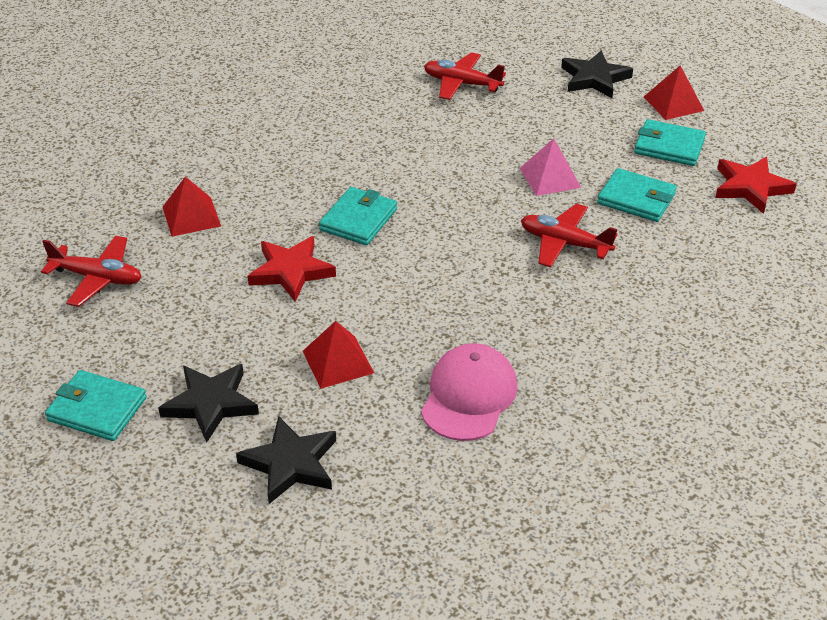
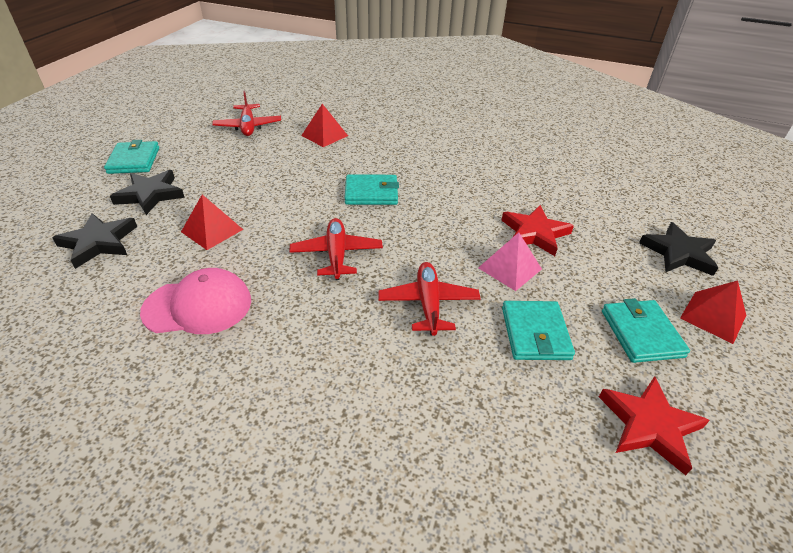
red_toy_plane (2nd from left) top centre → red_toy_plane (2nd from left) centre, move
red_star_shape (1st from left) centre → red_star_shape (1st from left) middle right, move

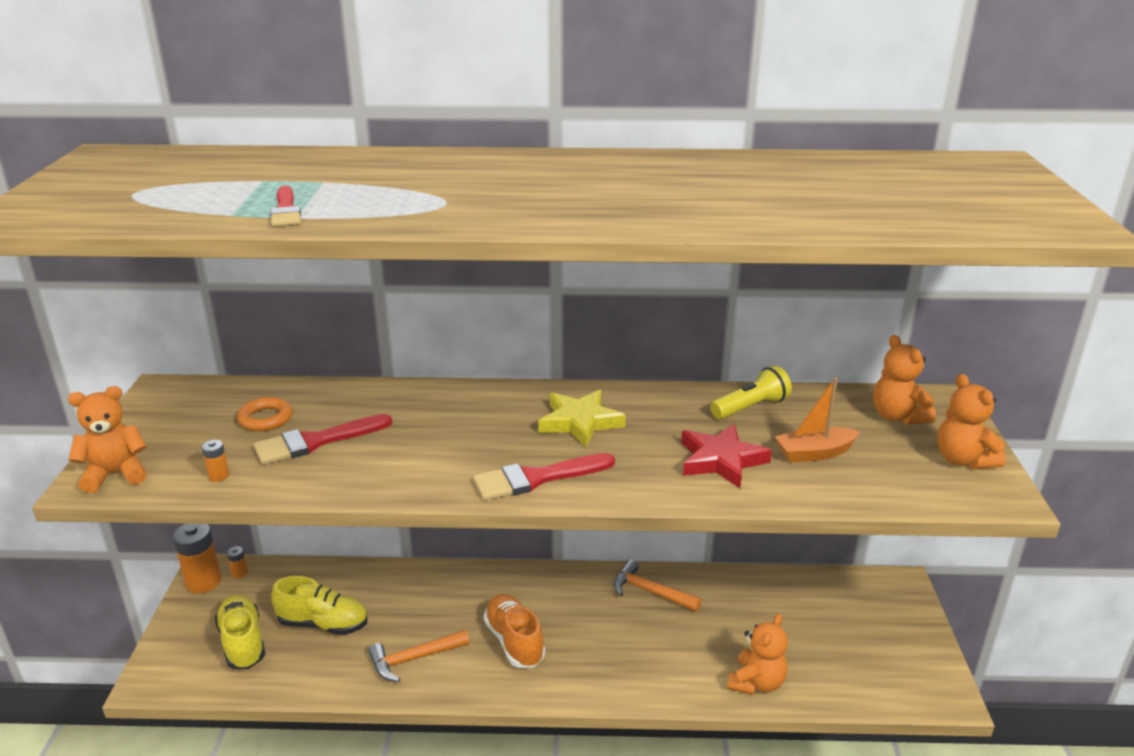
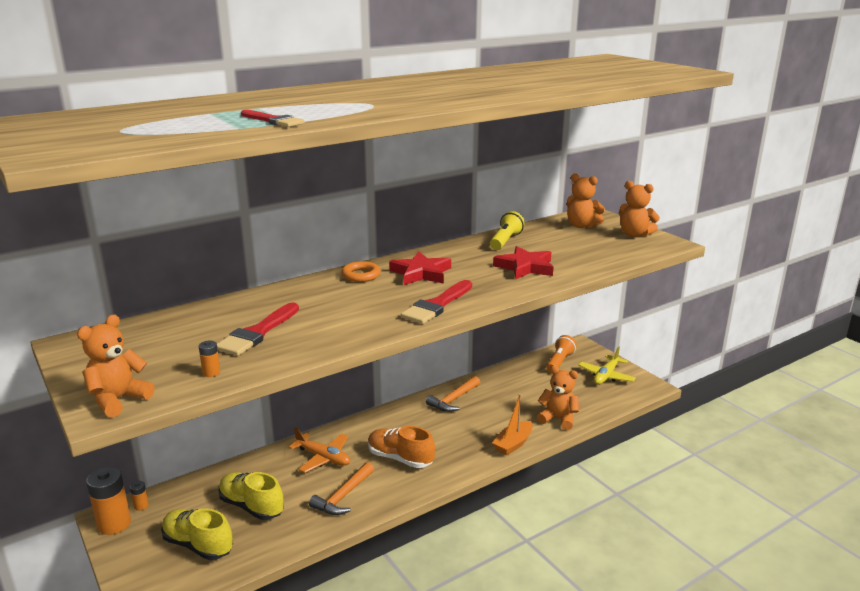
bright_yellow_shoe (2nd from left) bottom left, 120 degrees counterclockwise
- → bright_orange_toy_plane bottom centre
bright_orange_hoop middle left → bright_orange_hoop centre, move
bright_yellow_star_shape centre → red_star_shape (1st from left) centre
bright_orange_claw_hammer (2nd from left) bottom centre, 45 degrees counterclockwise
bright_orange_boat middle right → bright_orange_boat bottom centre, move
bright_orange_stuffed_bear (2nd from left) bottom right → bright_orange_stuffed_bear (2nd from left) bottom centre, 60 degrees counterclockwise
- → bright_orange_pocket_torch centre
- → bright_yellow_toy_plane middle right

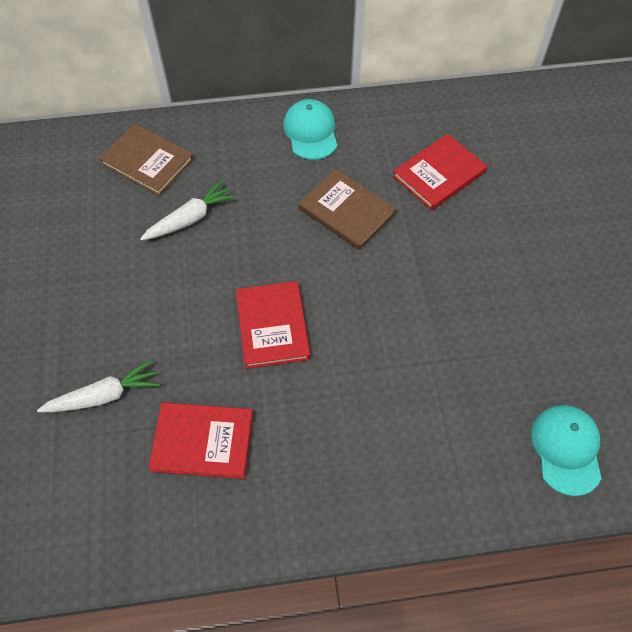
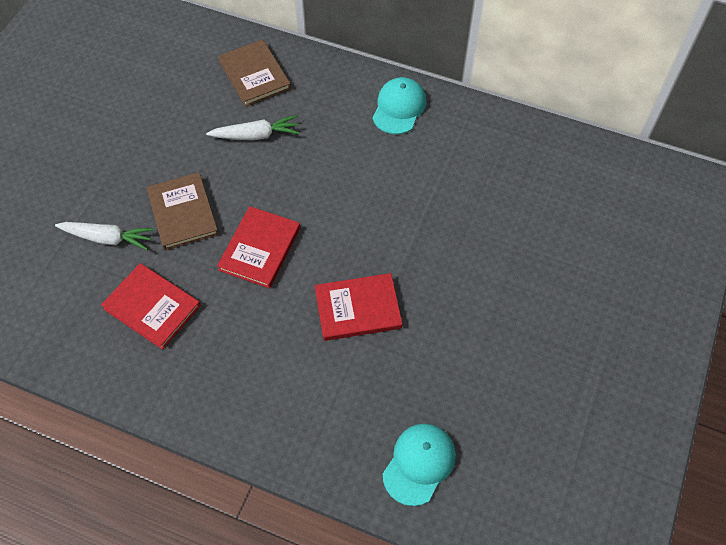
dark_brown_book (2nd from left in the first image) top centre → dark_brown_book (1st from left) middle left, move
red_book (3rd from left) top right → red_book (3rd from left) centre, move

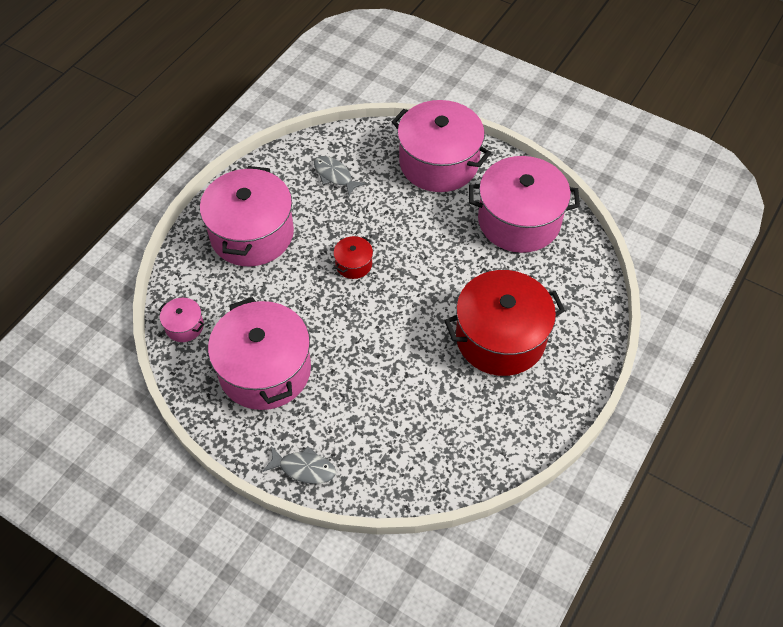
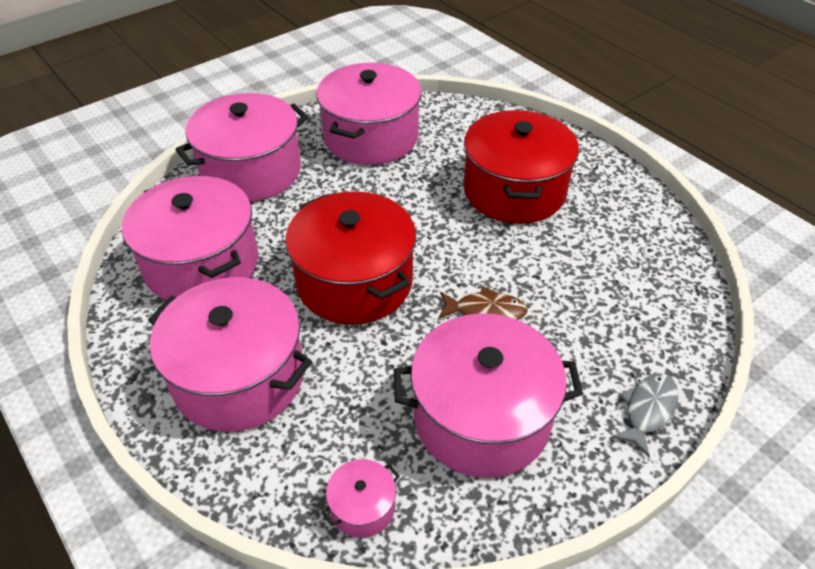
ash-grey_fish_figure (2nd from left) top centre → rosy_pot (1st from left) middle left
red_pot (1st from left) centre, x2.32
- → dark_brown_fish_figure centre

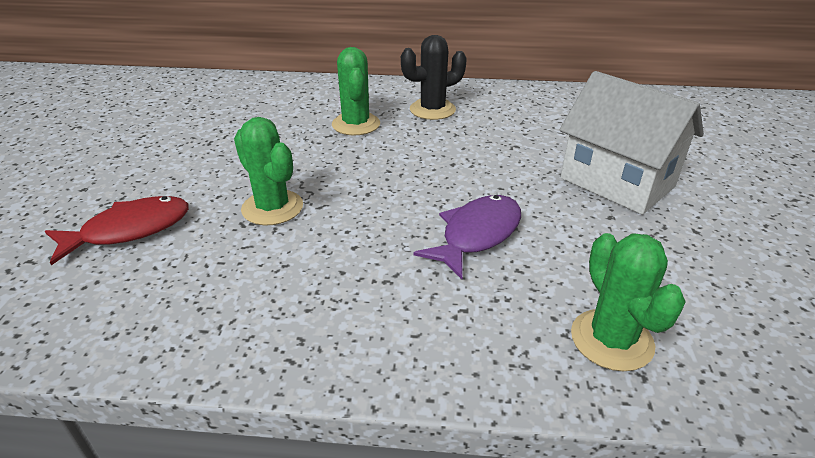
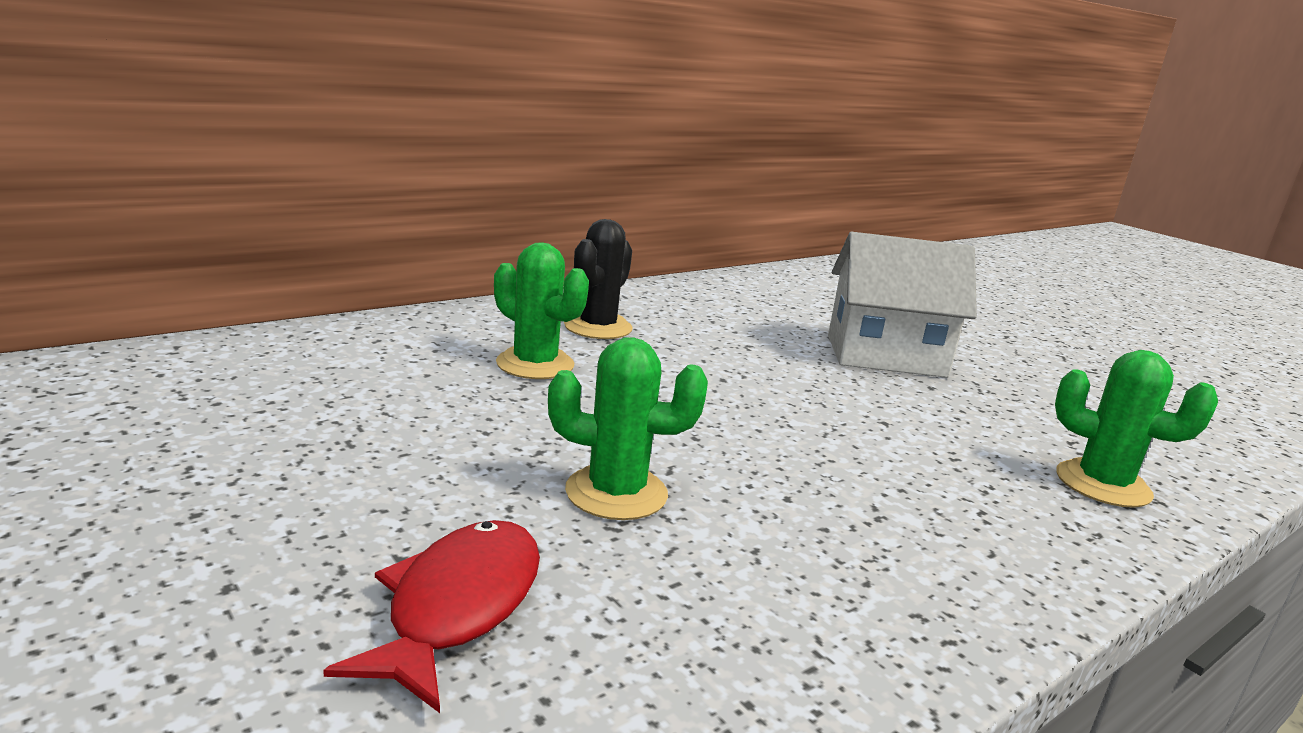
purple_fish_figure centre → -

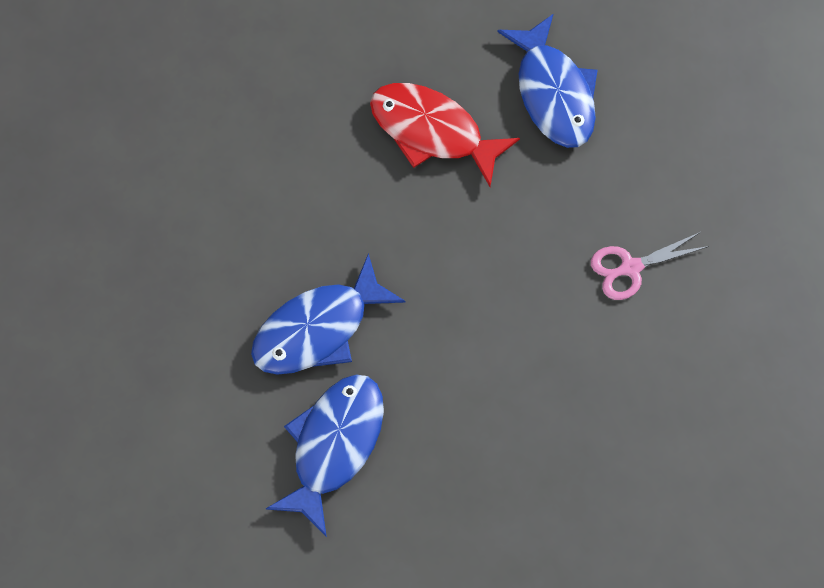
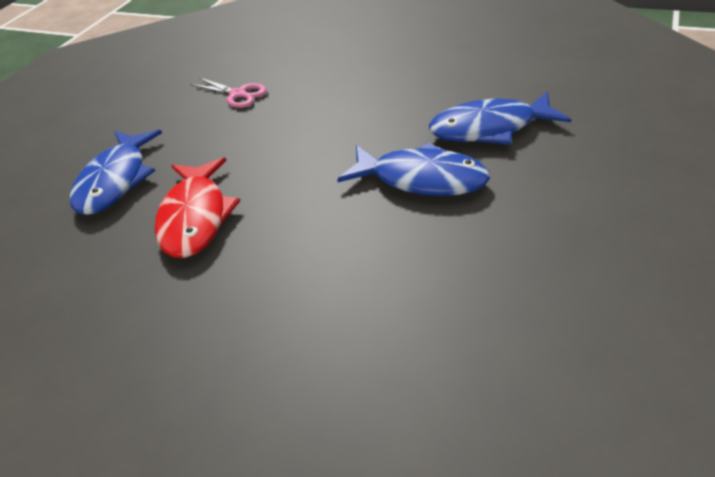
royal_blue_fish_figure (3rd from left in the first image) top centre → royal_blue_fish_figure (1st from left) middle left, 150 degrees clockwise

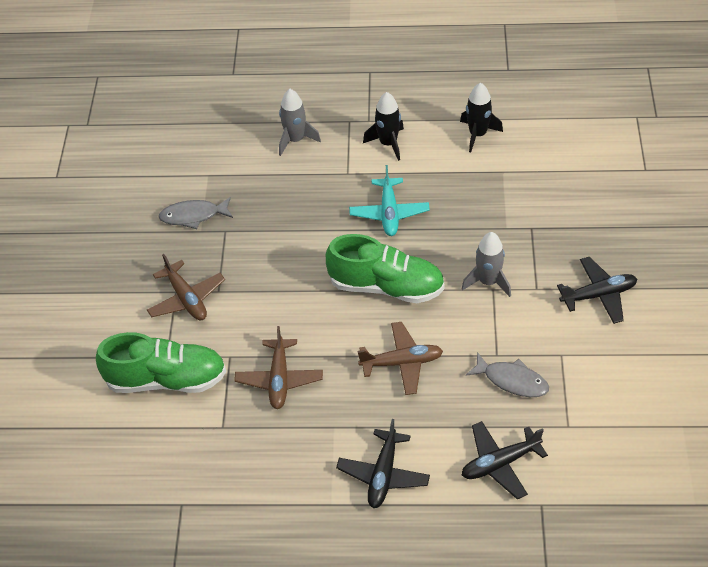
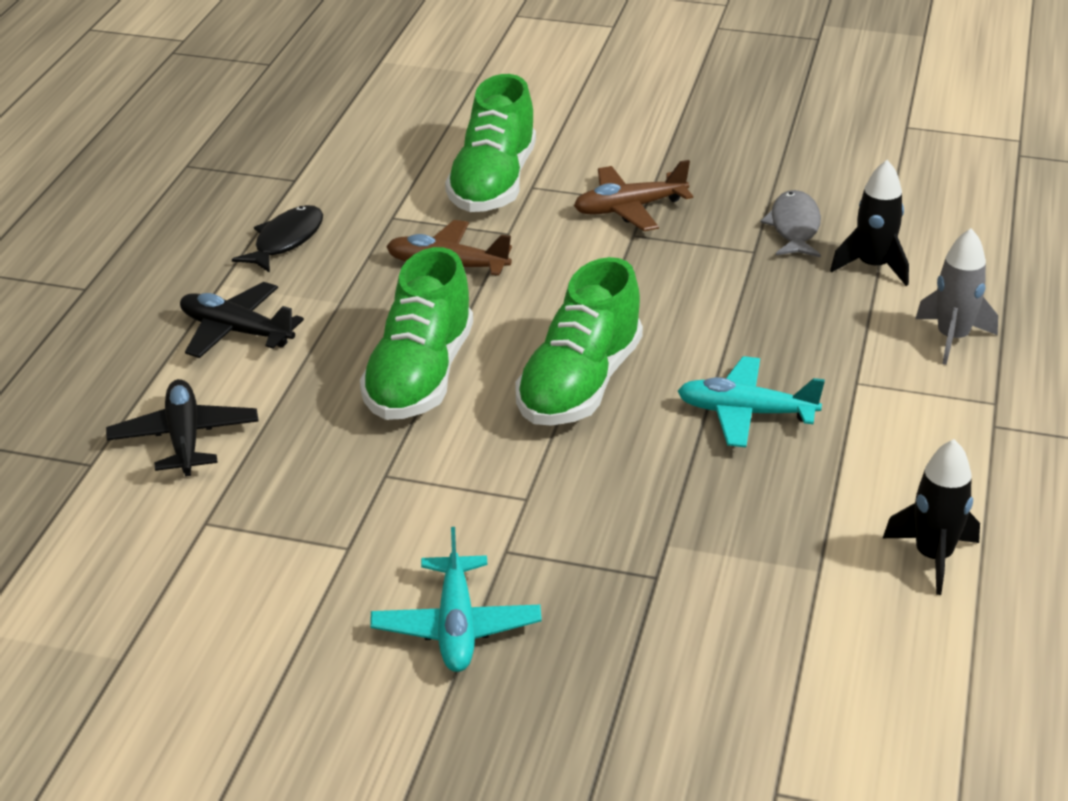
- → black_fish_figure top left
dark_brown_toy_plane (3rd from left) centre → green_shoe (1st from left) centre
black_toy_plane (3rd from left) middle right → aqua_toy_plane (1st from left) bottom centre
black_rocket (1st from left) top centre → black_rocket (1st from left) top right, move
ash-grey_rocket (2nd from left) middle right → -
ash-grey_fish_figure (2nd from left) middle right → -

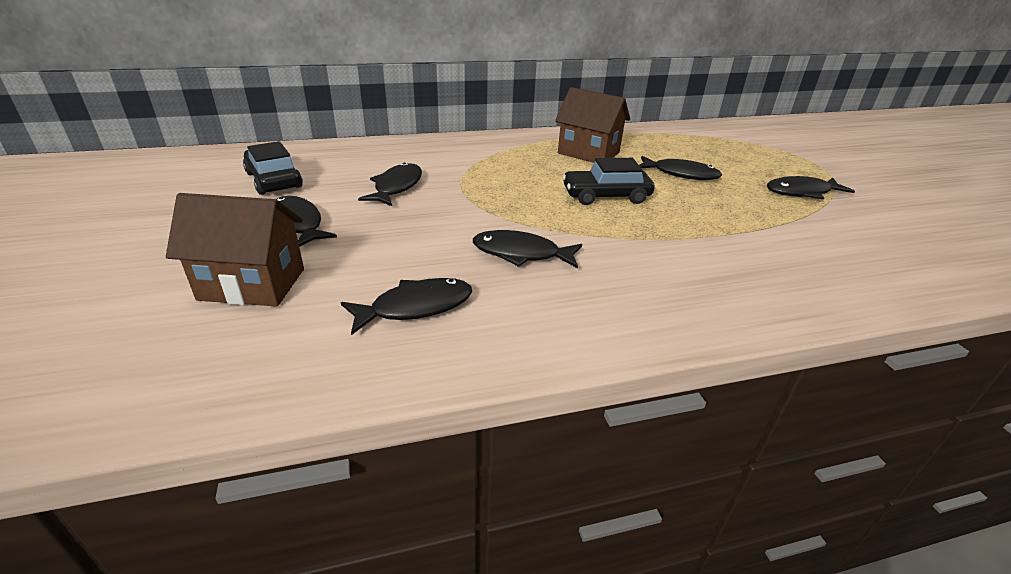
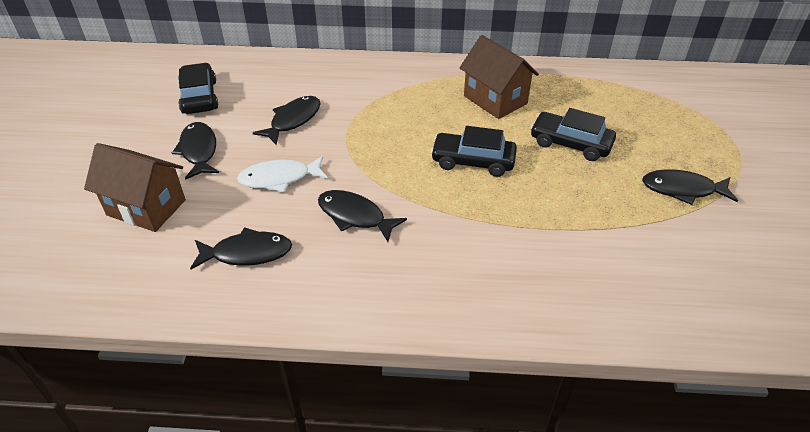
- → snow-white_fish_figure centre
black_fish_figure (5th from left) top right → black_automobile (3rd from left) top right

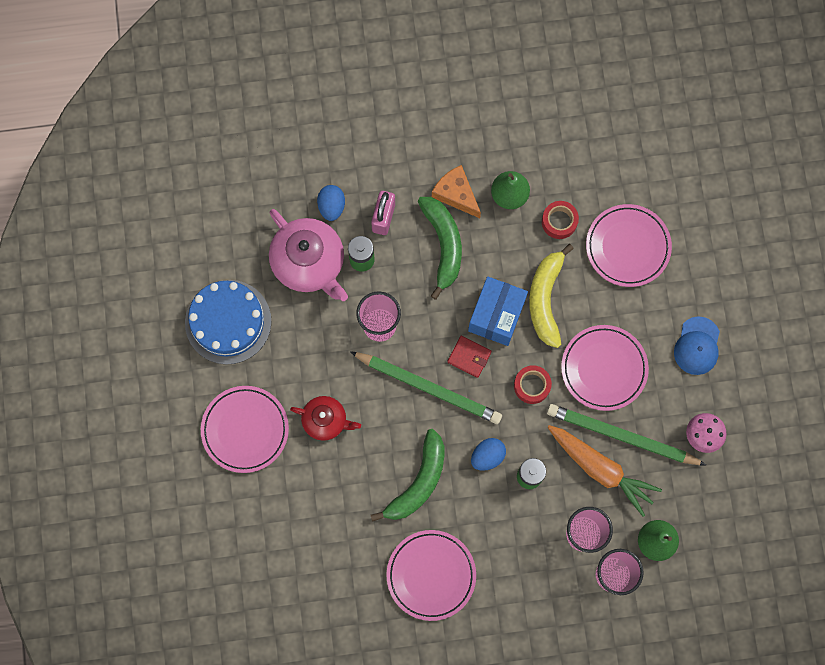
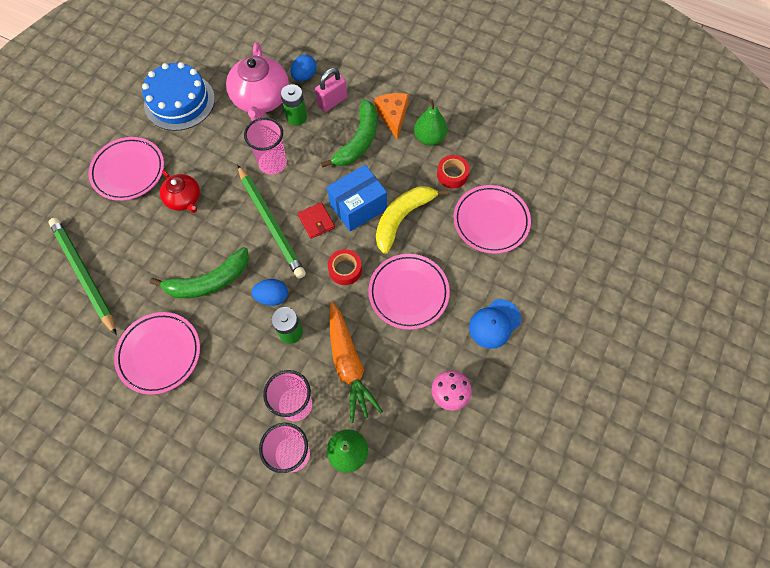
green_wooden_pencil (2nd from left in the first image) middle right → green_wooden_pencil (1st from left) middle left, move

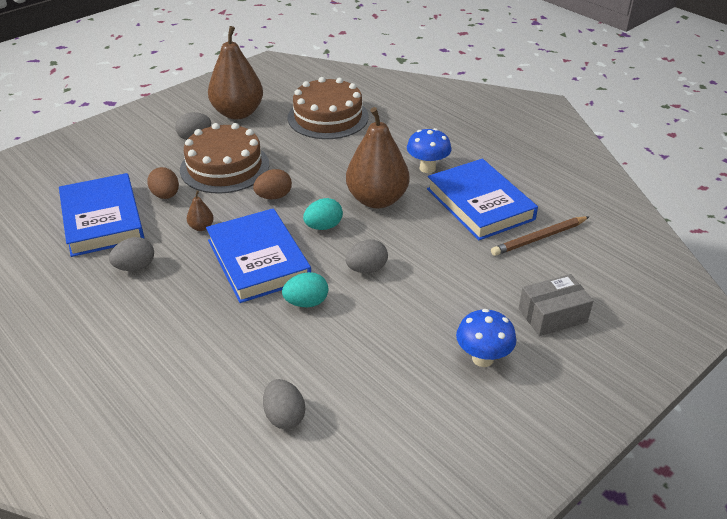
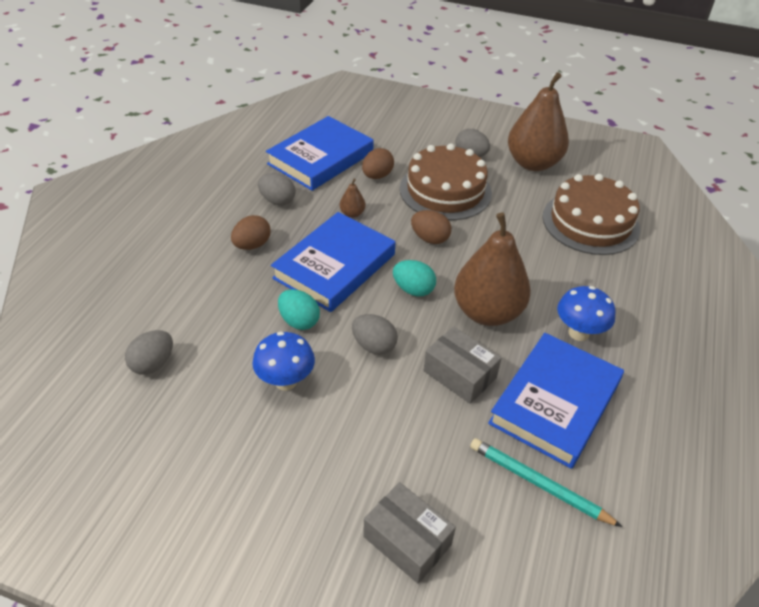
- → dark_brown_egg_shape (1st from left) middle left
royal_blue_toadstool (2nd from left in the first image) middle right → royal_blue_toadstool (1st from left) centre, move
- → ash-grey_package (2nd from left) centre
dark_brown_wooden_pencil middle right → aqua_wooden_pencil bottom right

